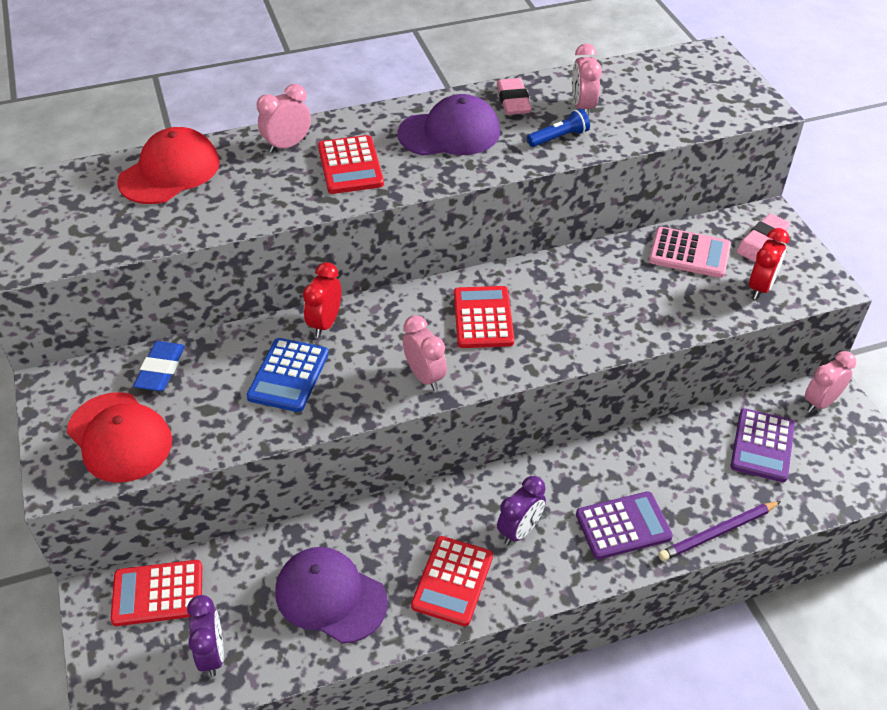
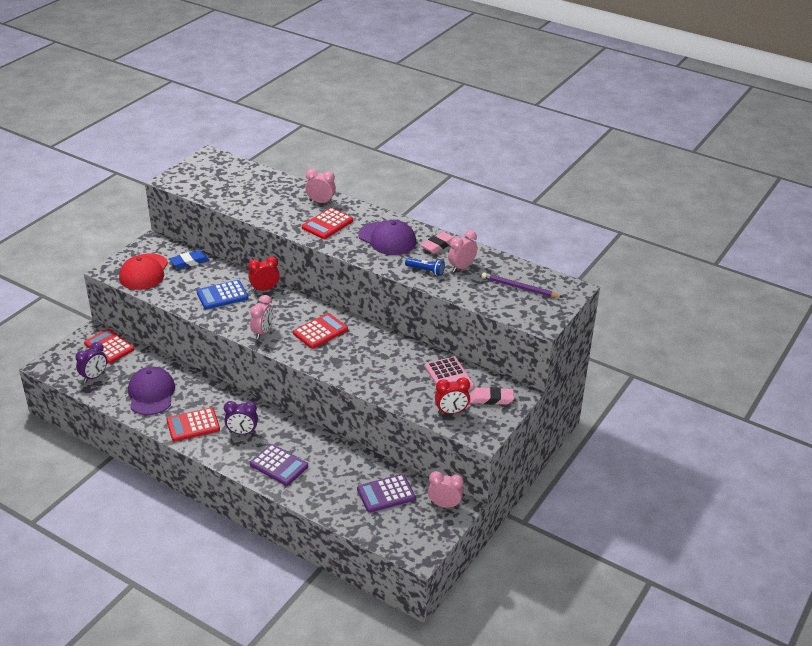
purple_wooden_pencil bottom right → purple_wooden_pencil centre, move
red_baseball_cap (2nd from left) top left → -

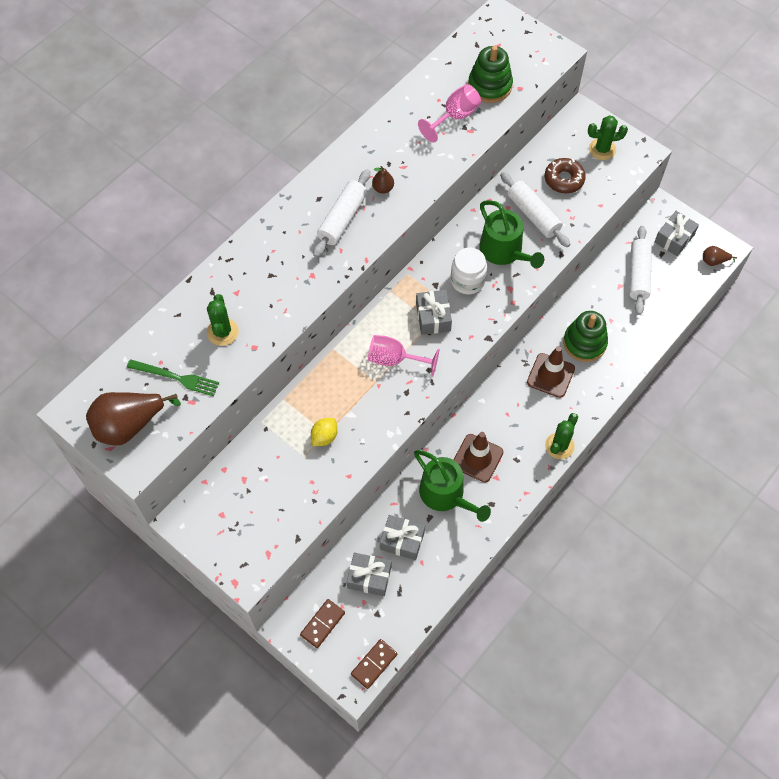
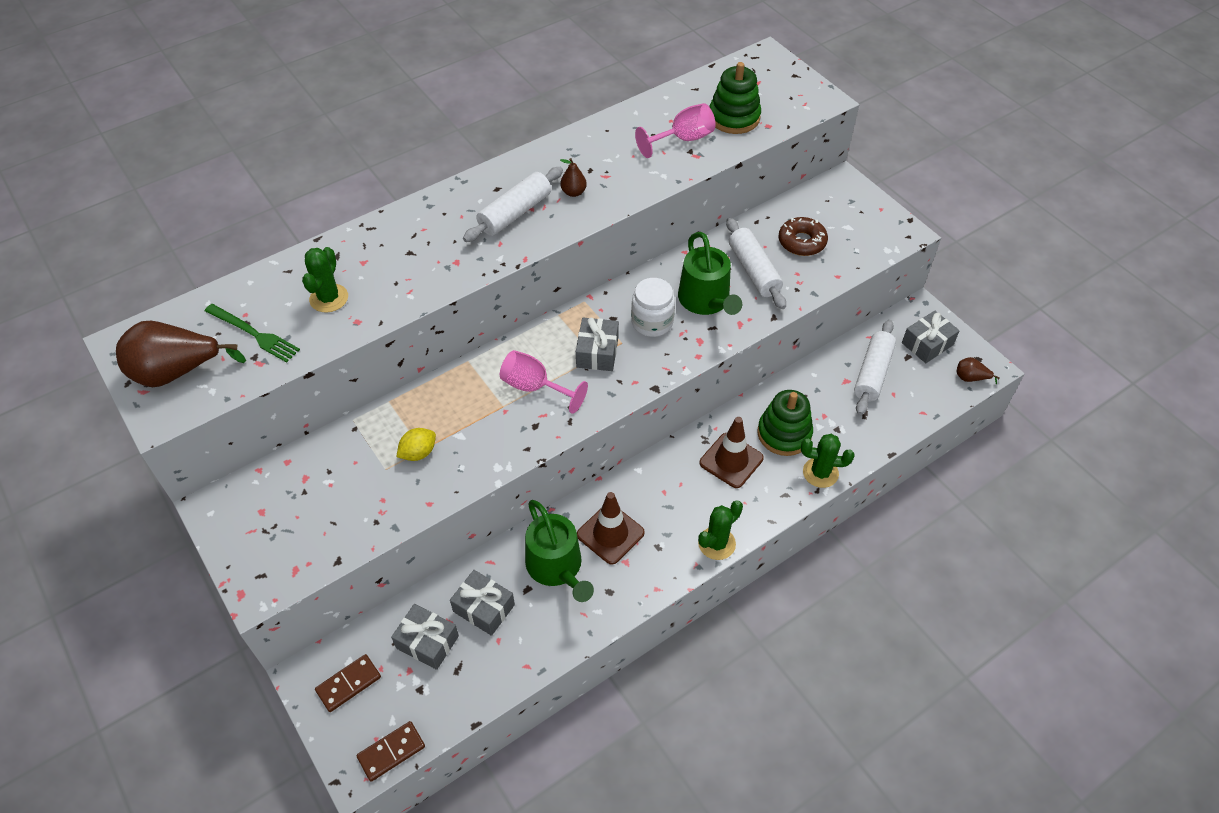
green_cactus (3rd from left) top right → green_cactus (3rd from left) middle right, move

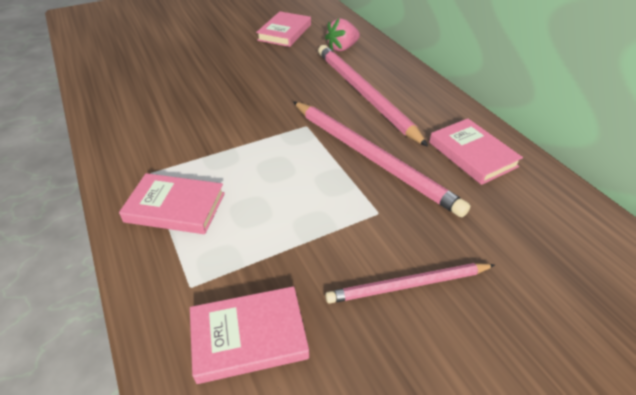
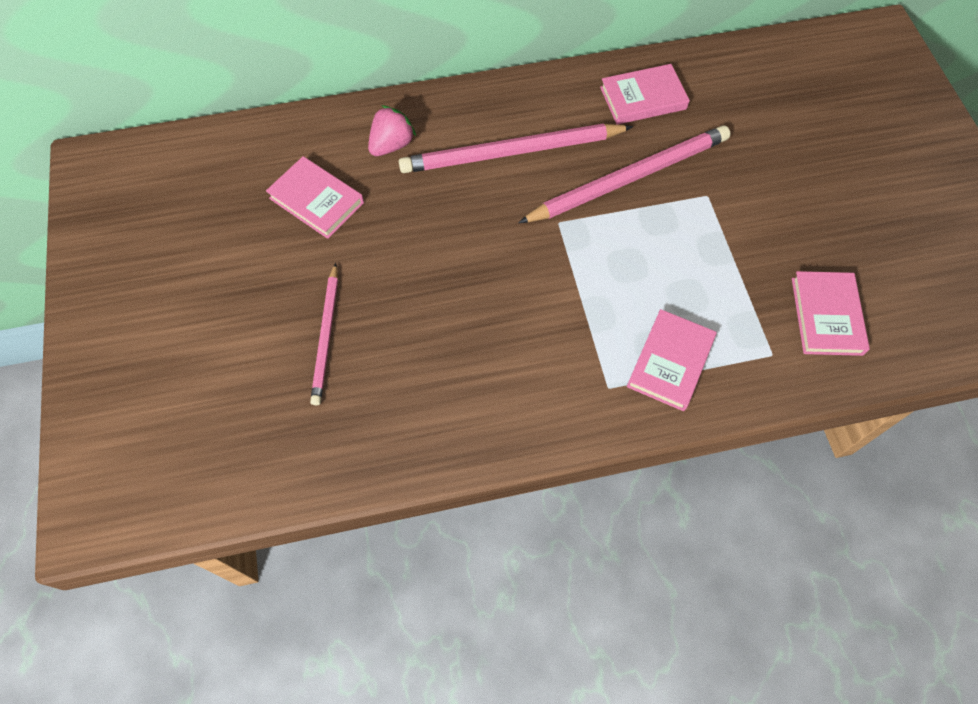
rosy_wooden_pencil (3rd from left in the first image) bottom centre → rosy_wooden_pencil (1st from left) middle left, move
rosy_toy_strawberry top centre, 120 degrees counterclockwise

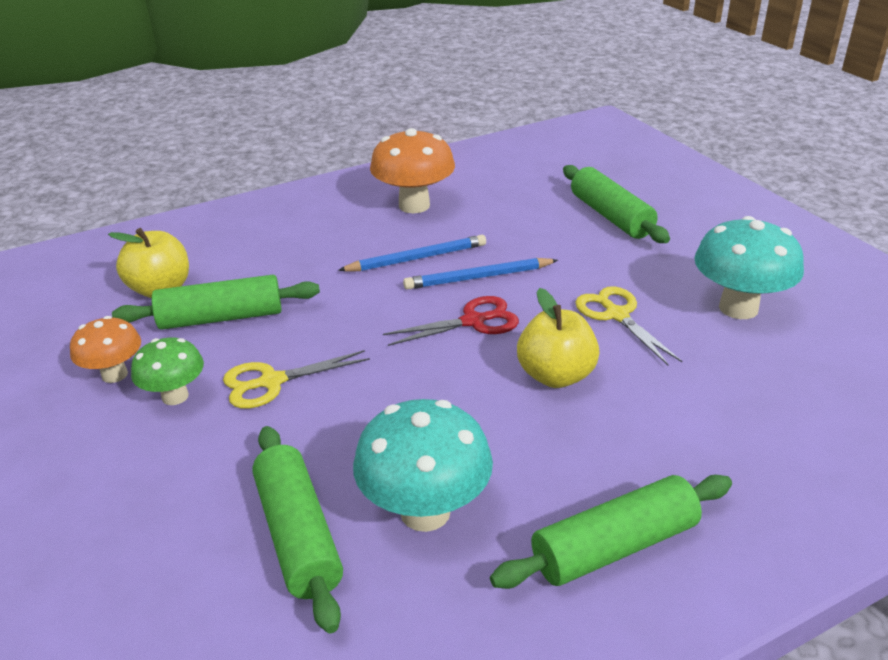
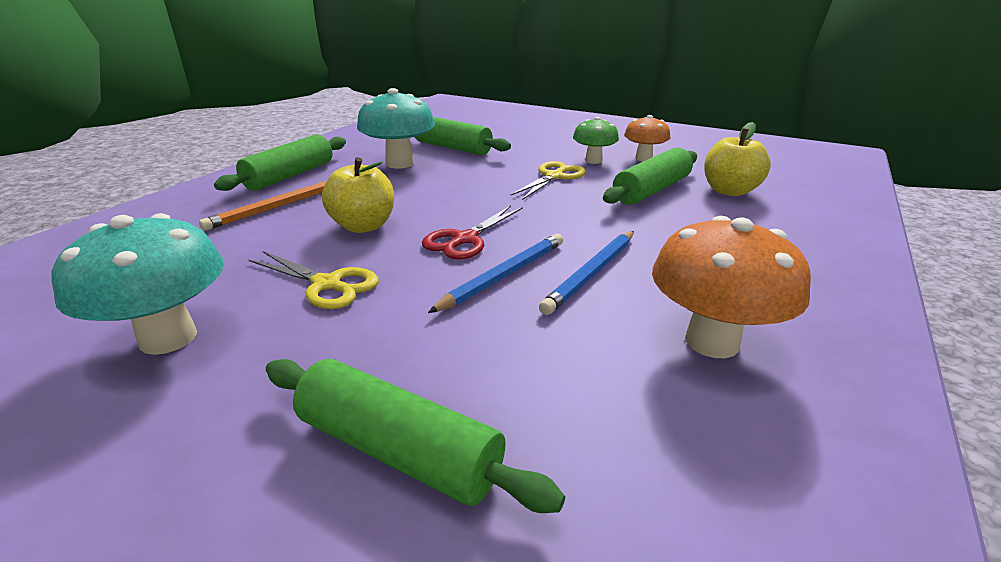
- → bright_orange_wooden_pencil middle left

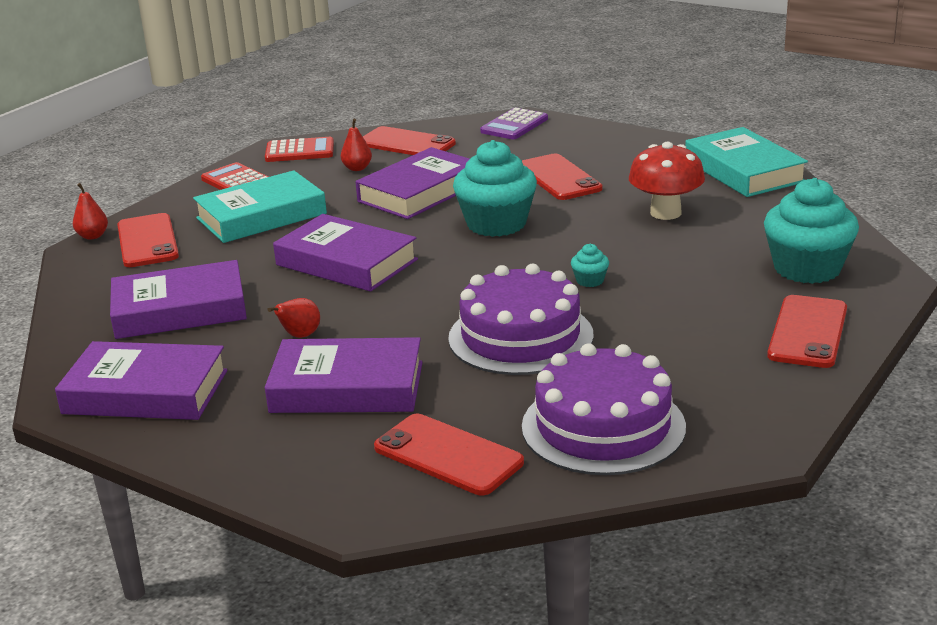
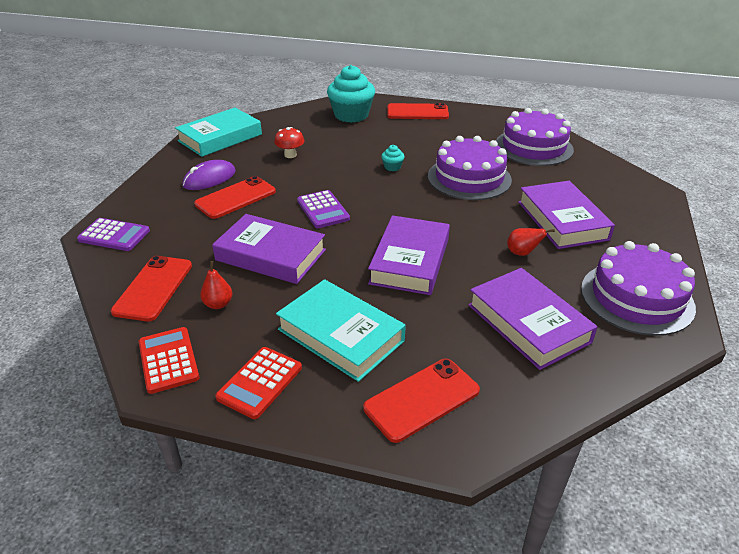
- → purple_mouse top left
red_toadstool top right → red_toadstool top centre, x0.62
aqua_muffin (1st from left) top centre → purple_calculator (2nd from left) centre
purple_book (1st from left) middle left → purple_gateau (3rd from left) middle right
red_toy_pear (1st from left) middle left → -
red_mobile_phone (3rd from left) bottom centre → -

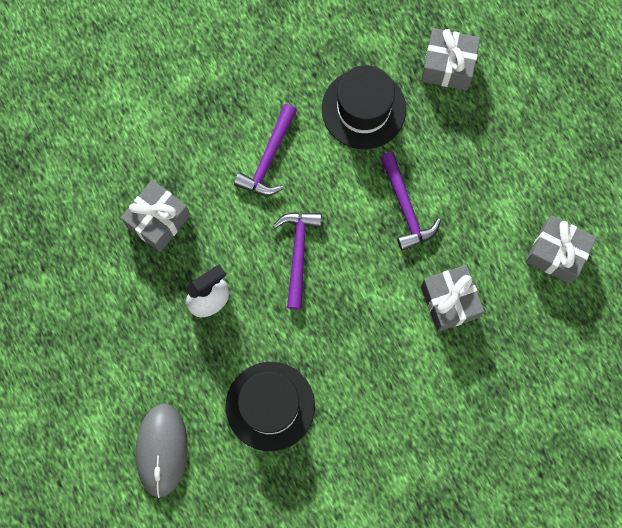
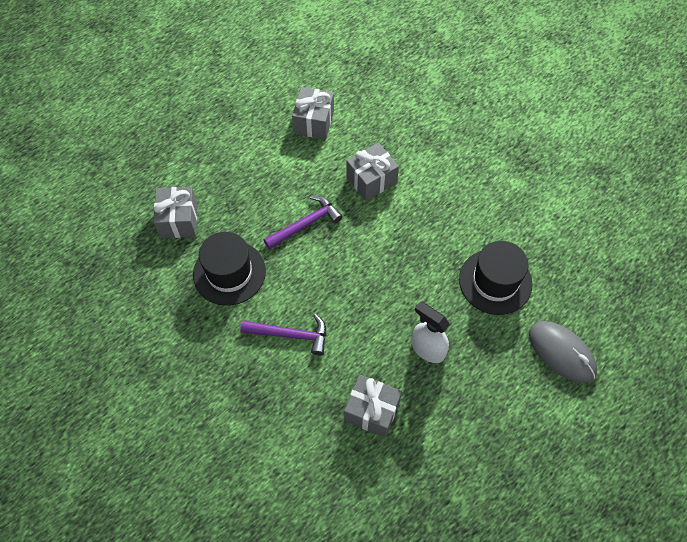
ash-grey_mouse bottom left → ash-grey_mouse middle right, 60 degrees clockwise
purple_claw_hammer (2nd from left) centre → -

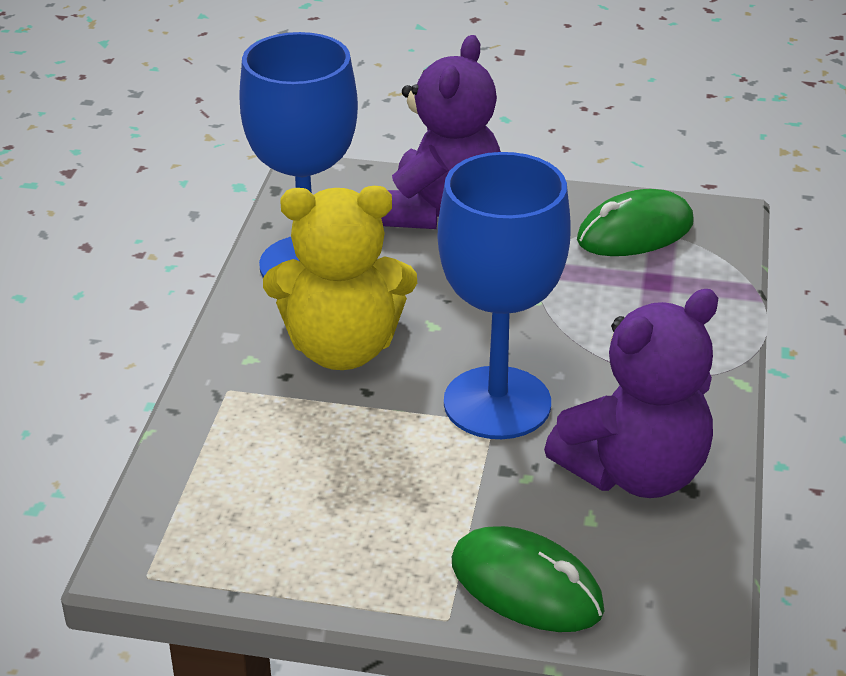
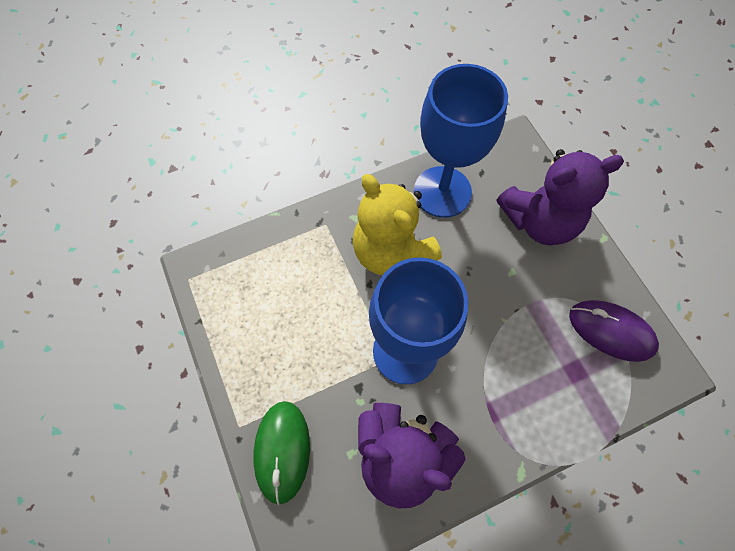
green_mouse (2nd from left) top right → purple_mouse middle right

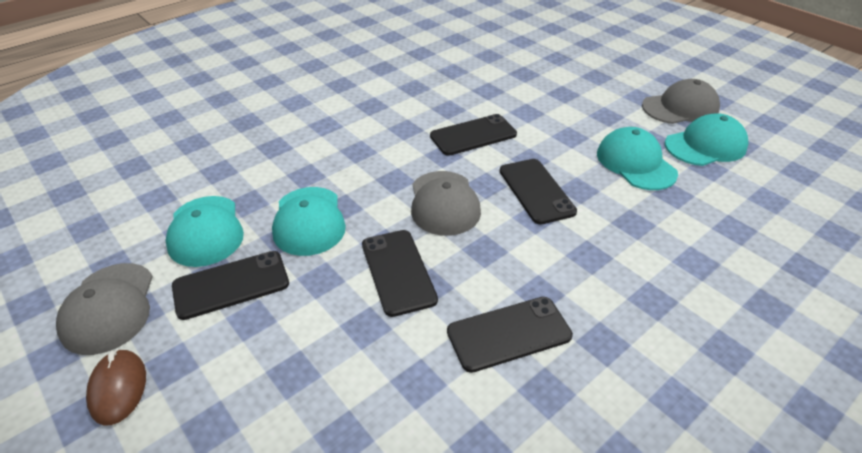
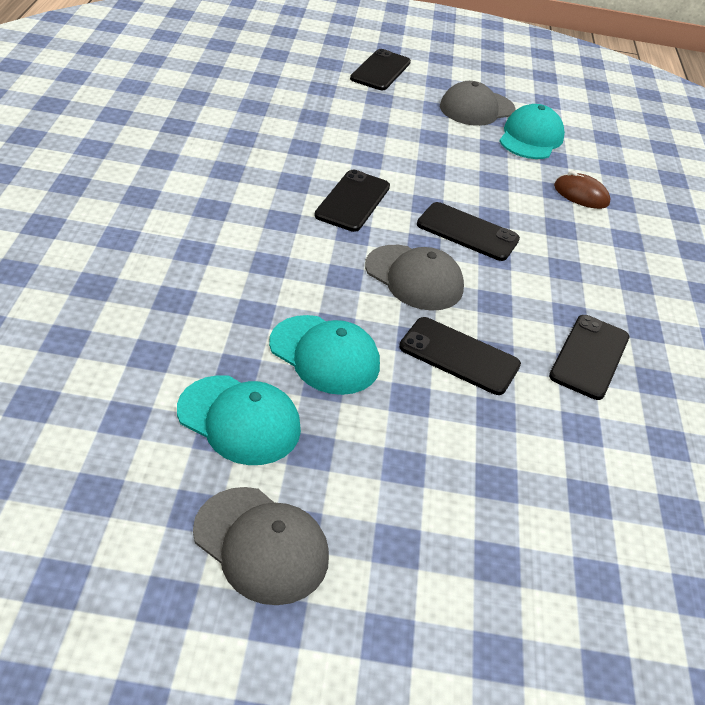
black_mobile_phone (1st from left in the first image) middle left → black_mobile_phone (2nd from left) top centre, move
ash-grey_baseball_cap (3rd from left) top right, 150 degrees counterclockwise
dark_brown_mouse bottom left → dark_brown_mouse top right, move
aqua_baseball_cap (3rd from left) middle right → -

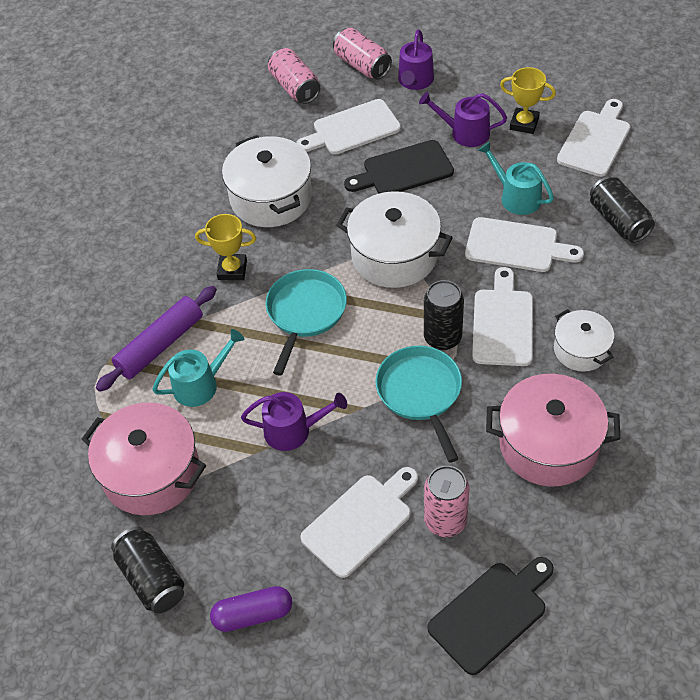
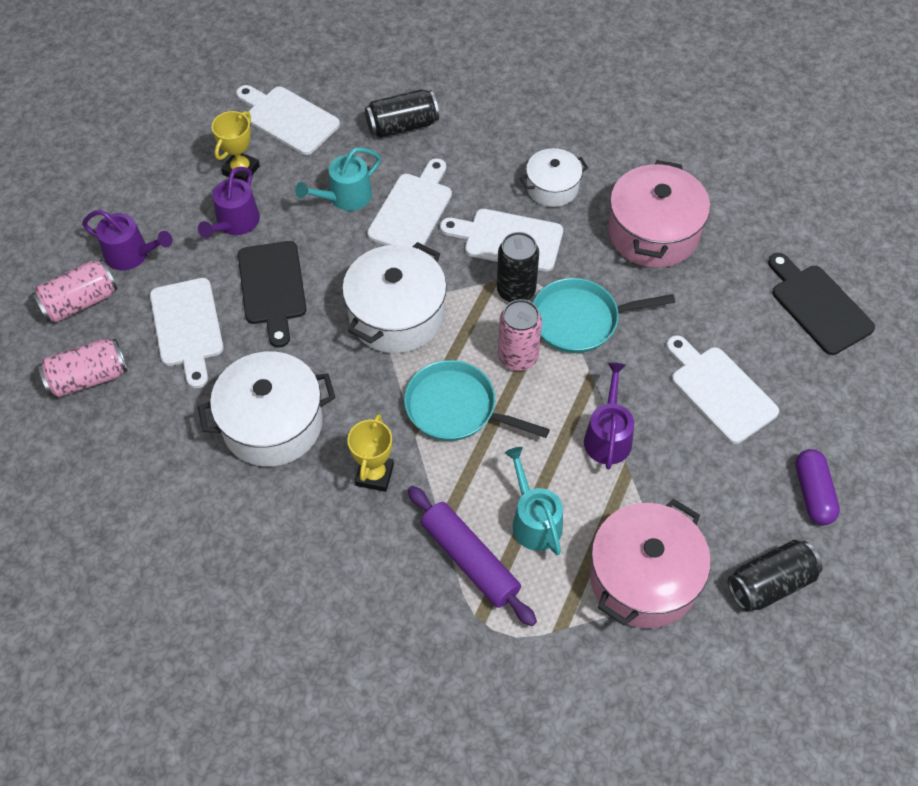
rosy_can (3rd from left) bottom centre → rosy_can (3rd from left) centre, move

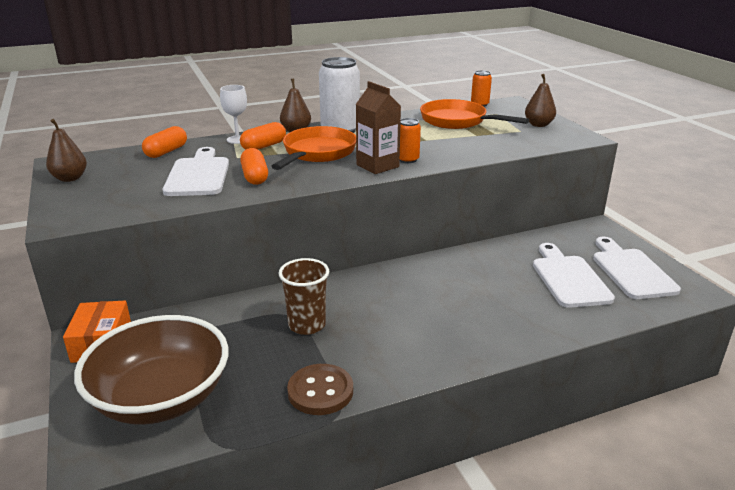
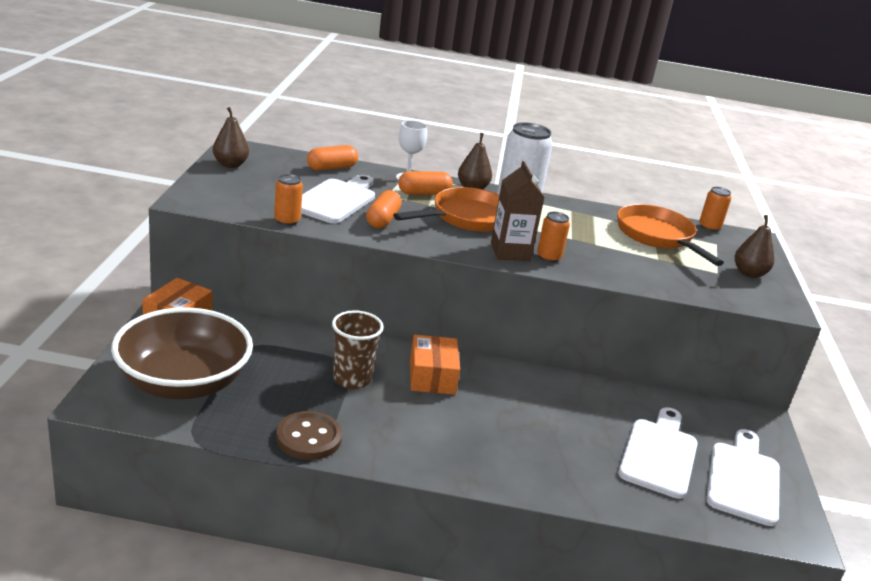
- → bright_orange_can (1st from left) middle left
- → bright_orange_package (2nd from left) centre

